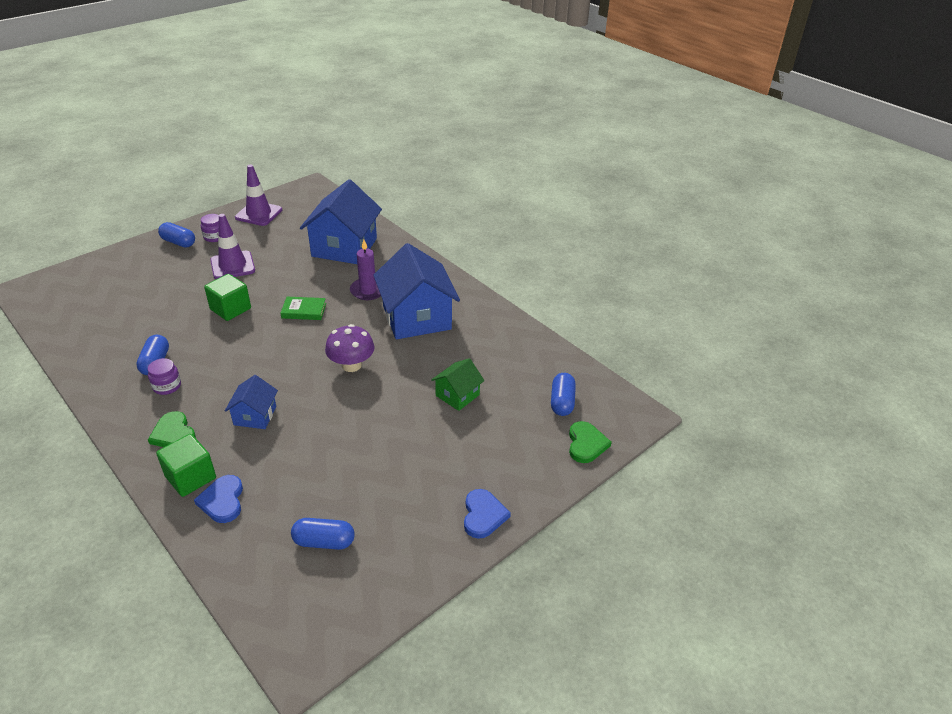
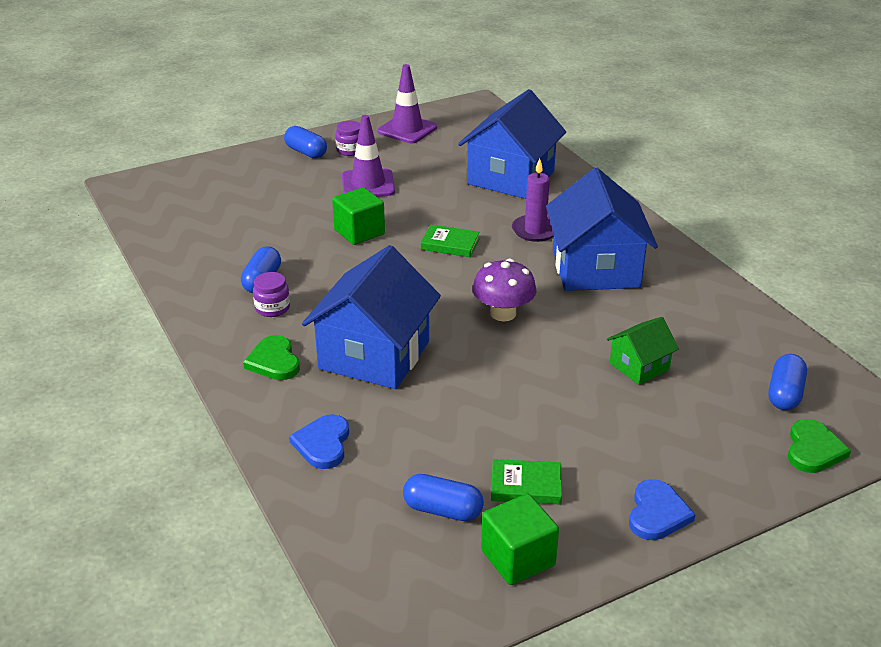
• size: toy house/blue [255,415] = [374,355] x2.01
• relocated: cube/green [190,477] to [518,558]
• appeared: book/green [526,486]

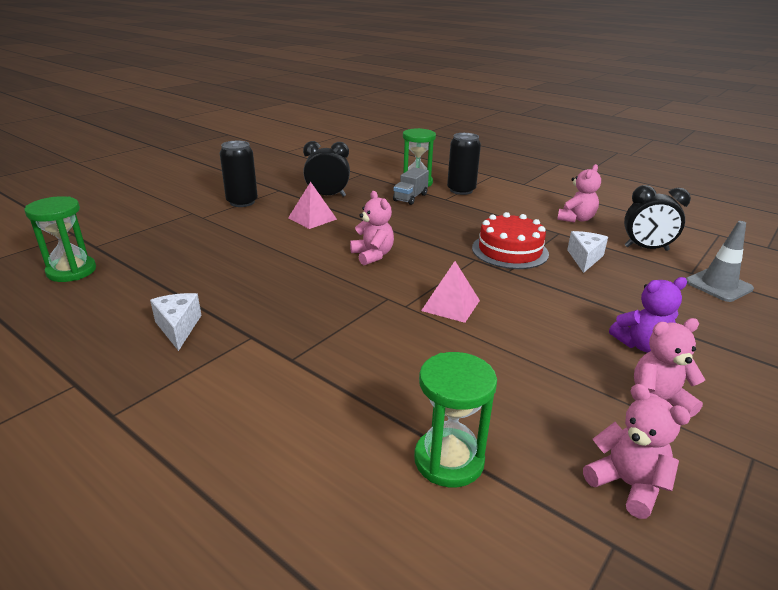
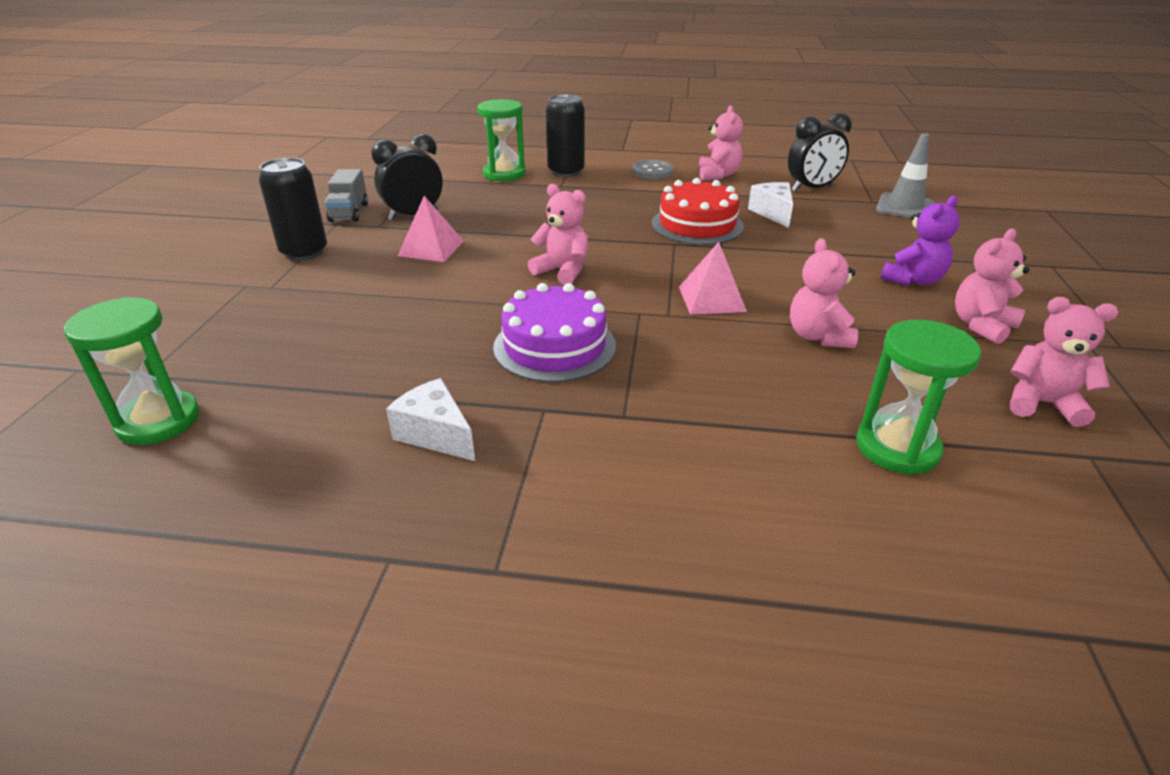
• relocated: lorry/ash-grey [410,197] to [349,213]
• appeared: shirt button/ash-grey [652,171]
• appeared: stuffed bear/rosy [818,336]
• appeared: cake/violet [554,346]

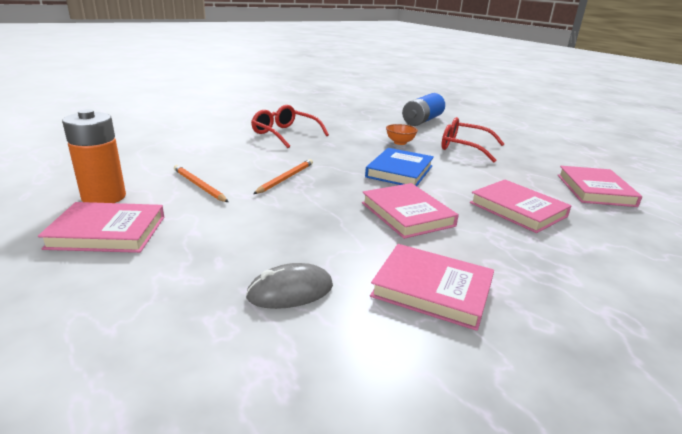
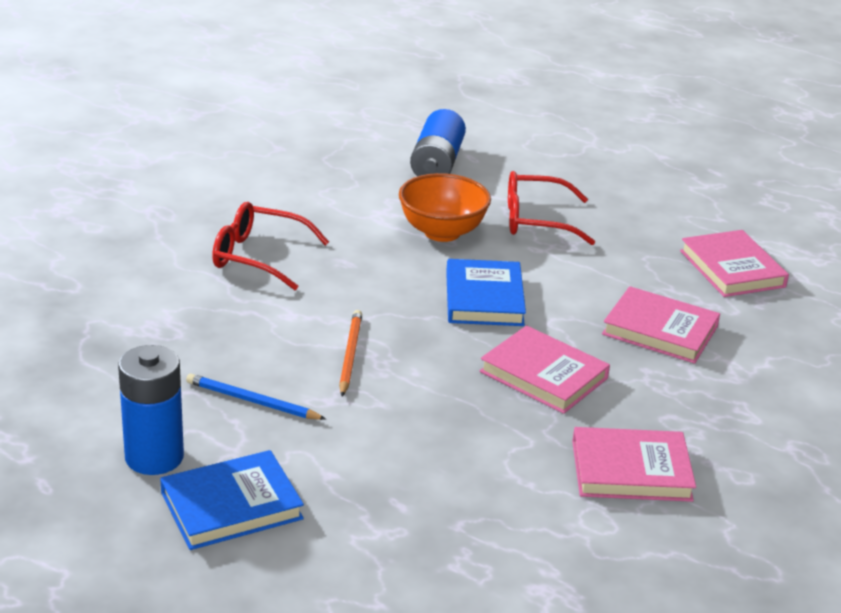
• colour: AA battery/orange [104,197] to AA battery/blue [154,457]
• size: deep dish/orange [400,142] = [442,232] x1.81
• colour: wooden pencil/orange [199,186] to wooden pencil/blue [252,401]
• colour: book/rosy [107,232] to book/blue [231,506]
• missing: mouse/ash-grey [290,291]

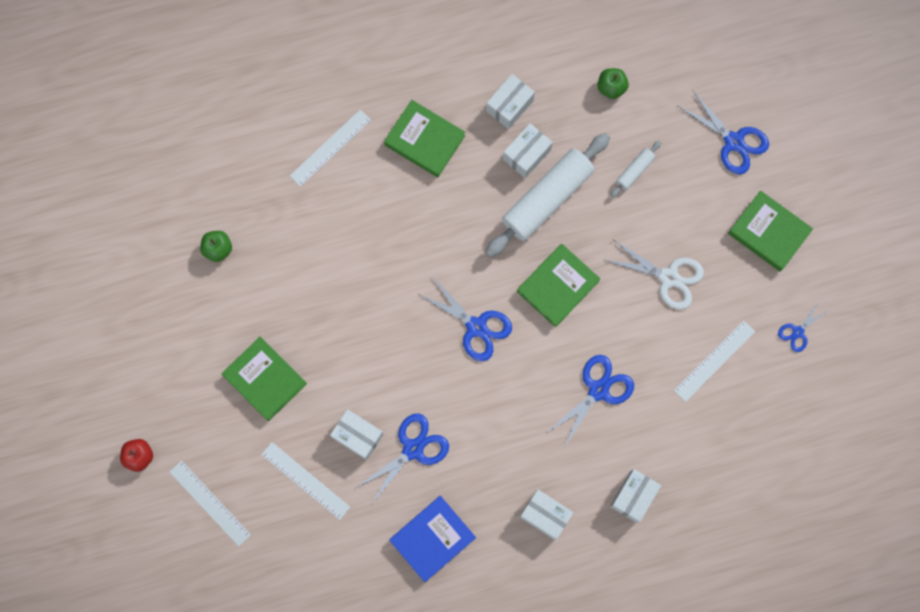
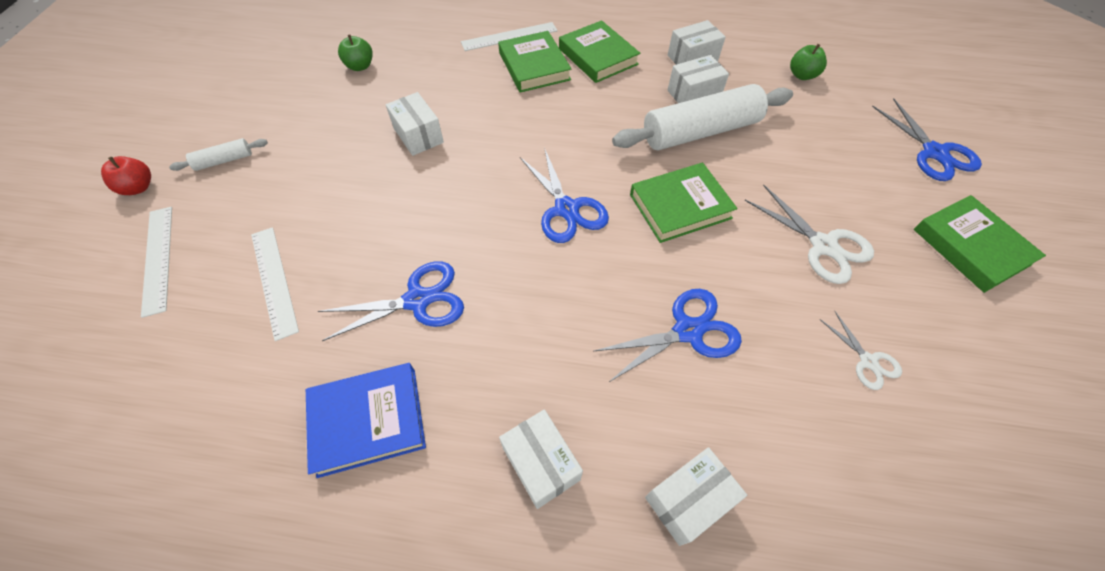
• relocated: dough roller/pure white [634,171] to [224,160]
• missing: pair of scissors/blue [798,332]
• exchanged: measuring stick/pure white [714,361] to pair of scissors/pure white [868,361]
• relocated: book/green [265,379] to [534,66]
• relocated: parcel/pure white [358,436] to [418,135]

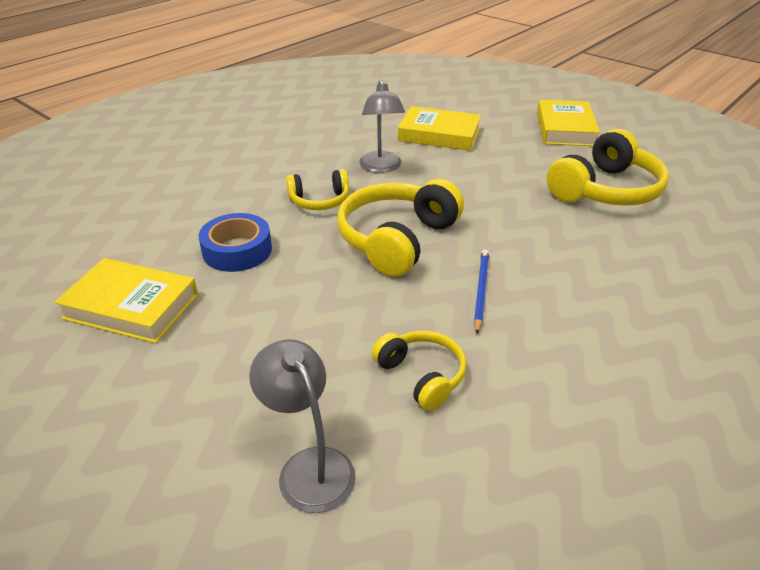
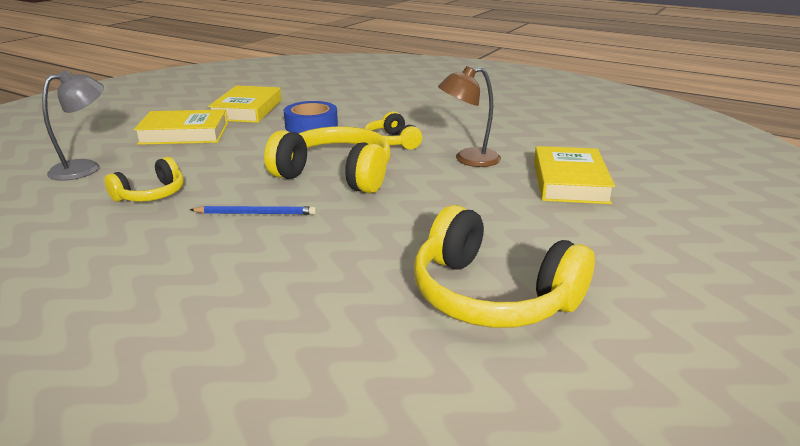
• colour: desk lamp/ash-grey [381,167] to desk lamp/dark brown [468,159]
• relocated: book/golden [565,129] to [184,134]

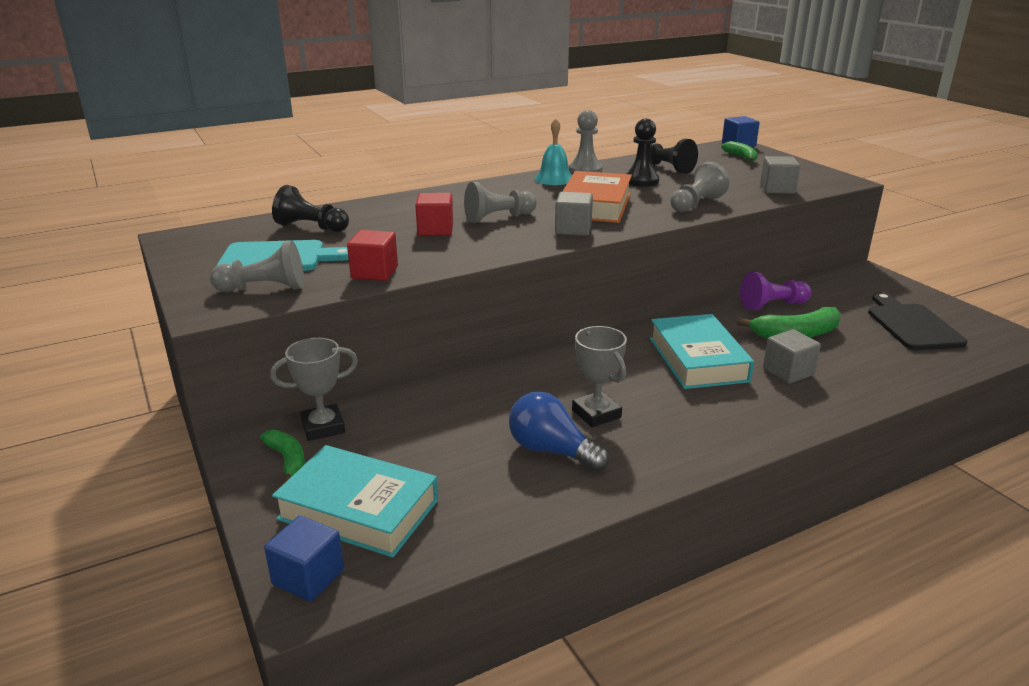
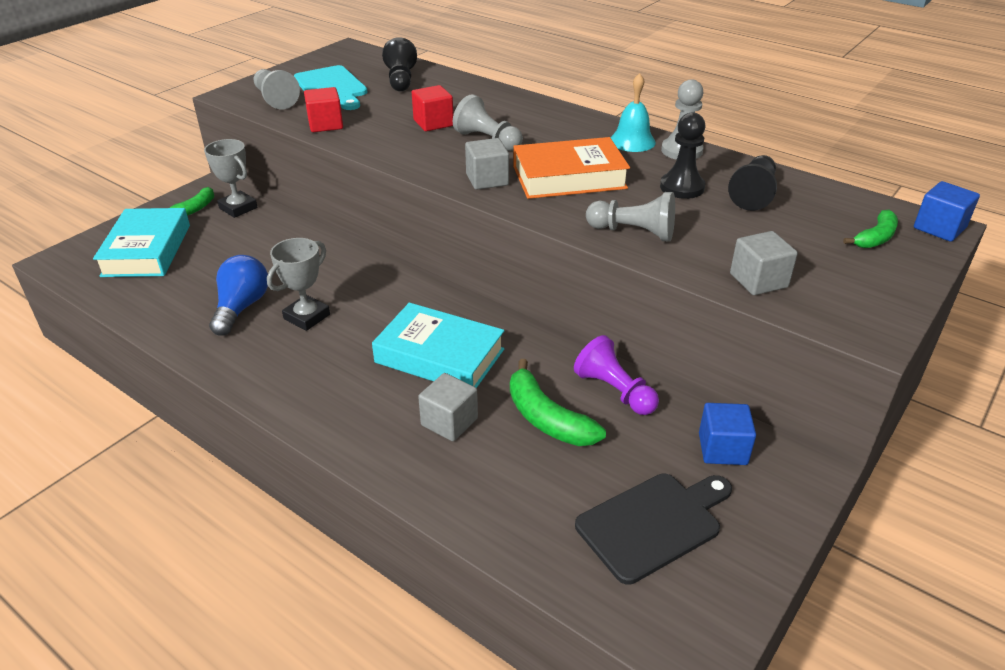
• spun: book/aqua [697,359] = [439,356] 60 degrees clockwise
• relocated: cube/blue [308,577] to [722,449]

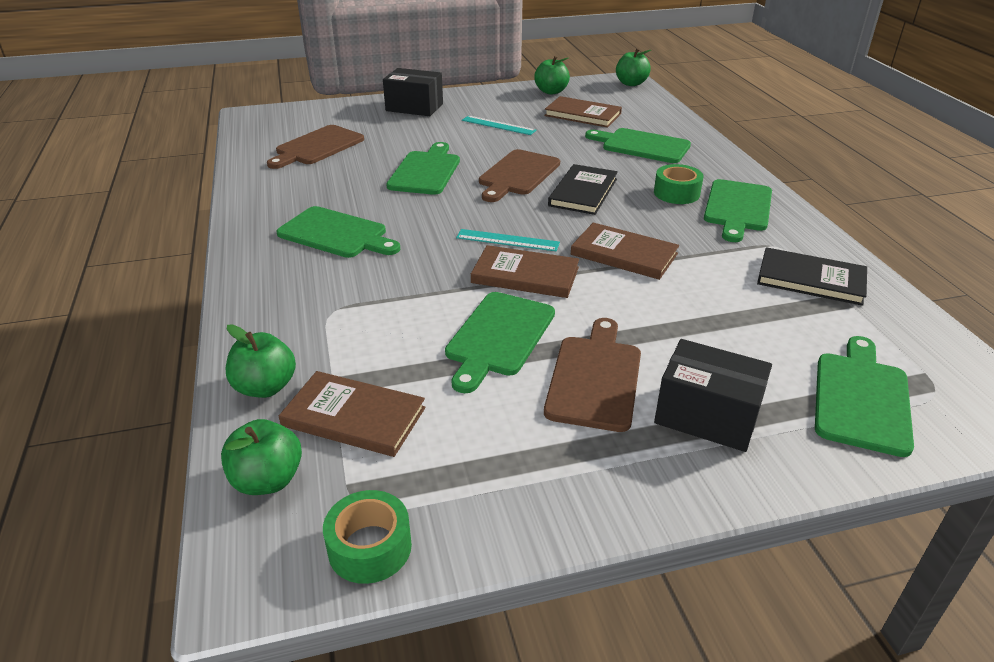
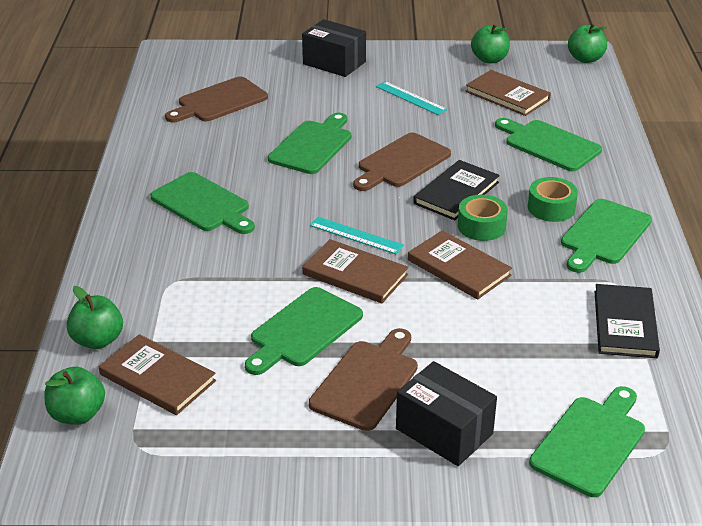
• spun: book/black [810,279] = [625,324] 60 degrees clockwise
• relocated: tape/green [370,547] to [481,226]

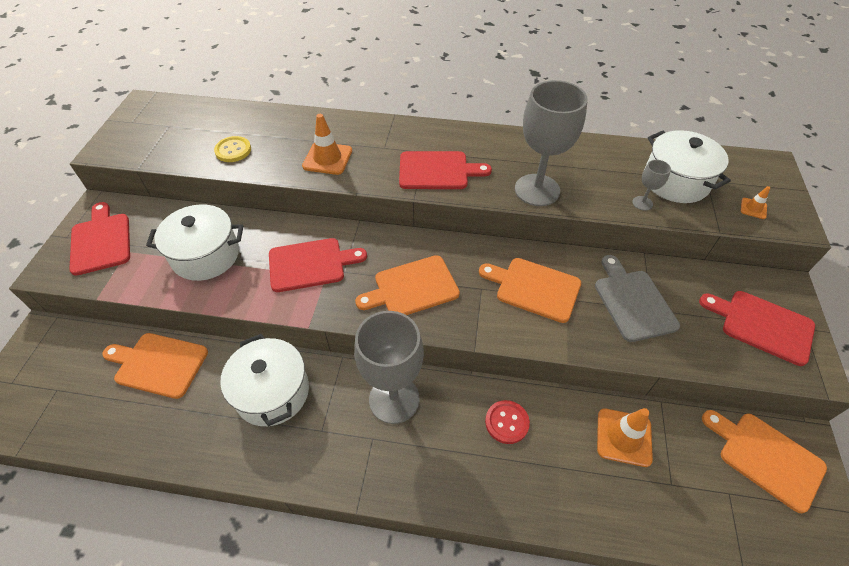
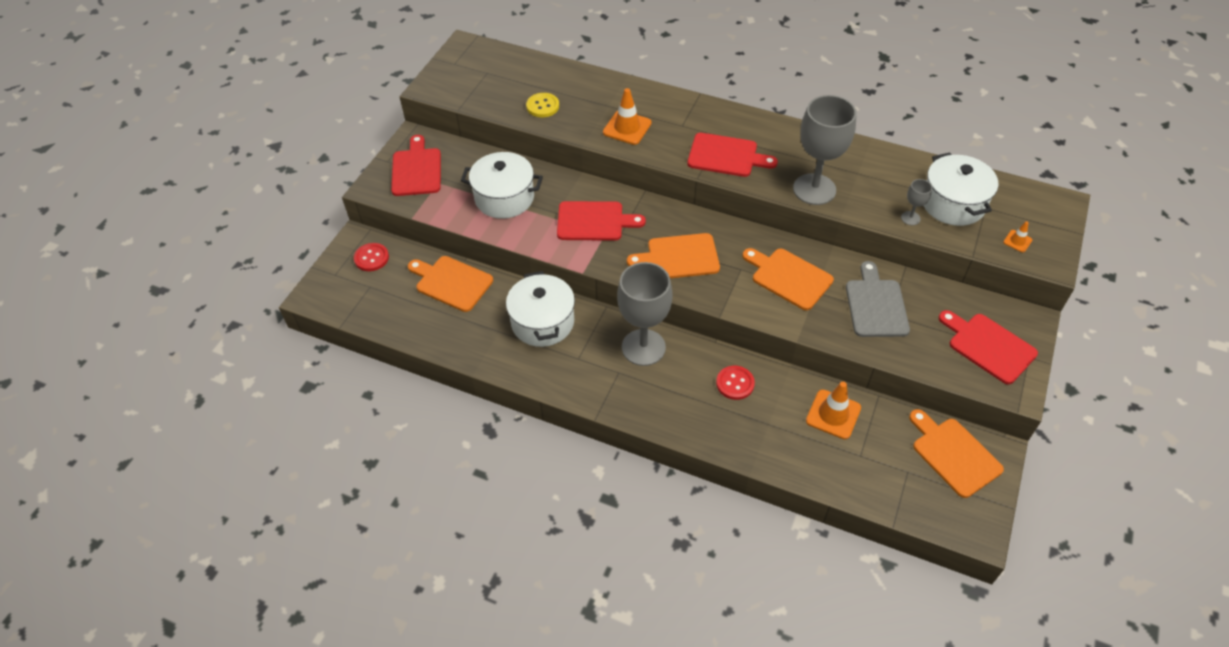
• appeared: shirt button/red [371,258]

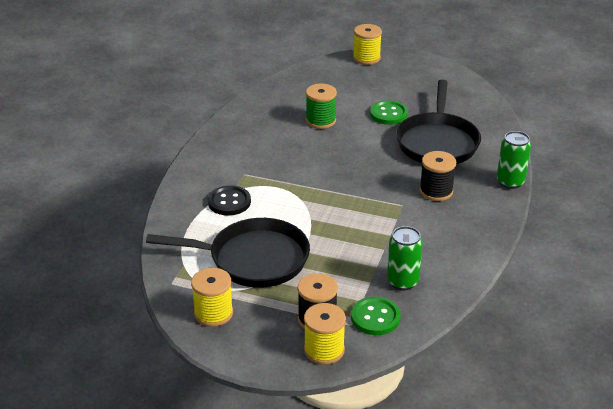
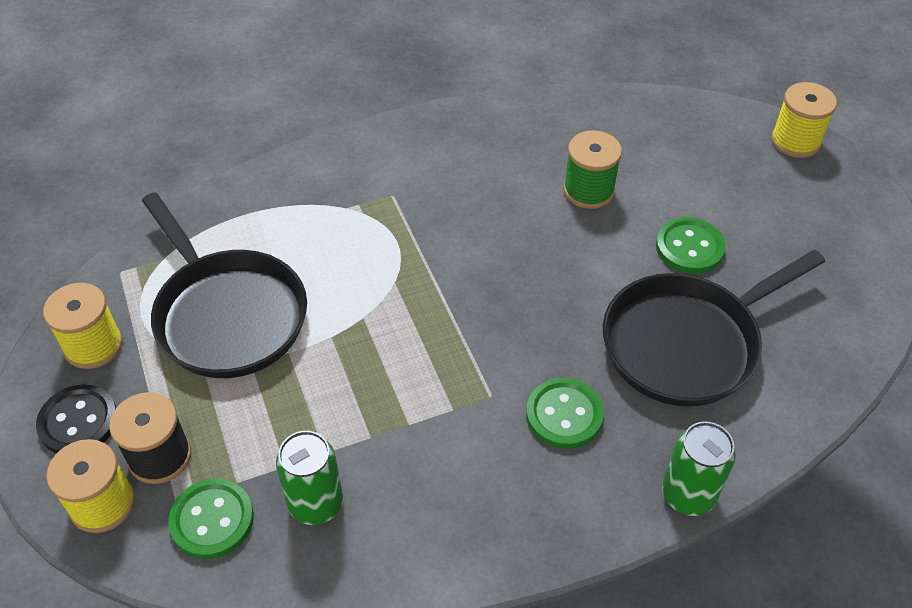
• exchanged: spool/black [436,191] to shirt button/green [564,415]
• relocated: shirt button/black [229,202] to [78,422]

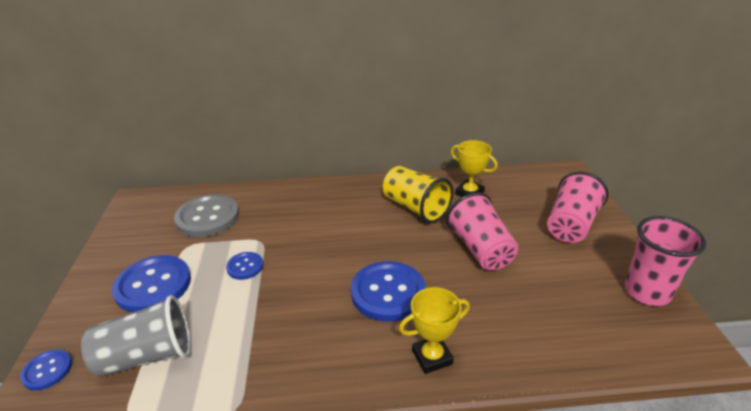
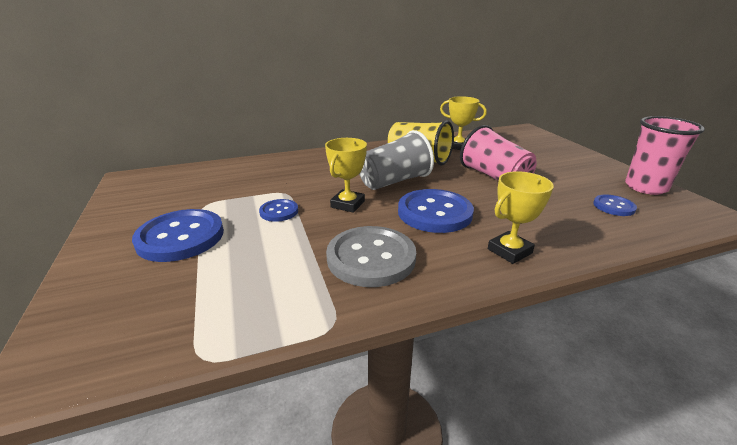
• missing: beaker/rosy [570,225]
• relocated: shirt button/ash-grey [207,217] to [371,258]
• relocated: beaker/ash-grey [147,356] to [394,181]
• relocated: shirt button/blue [47,370] to [613,206]
• appeared: award cup/golden [347,204]

